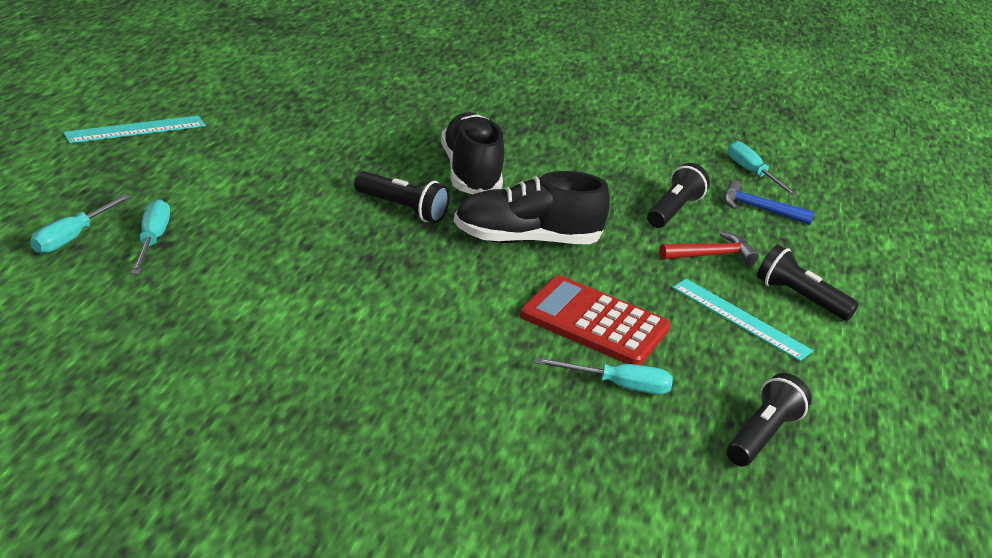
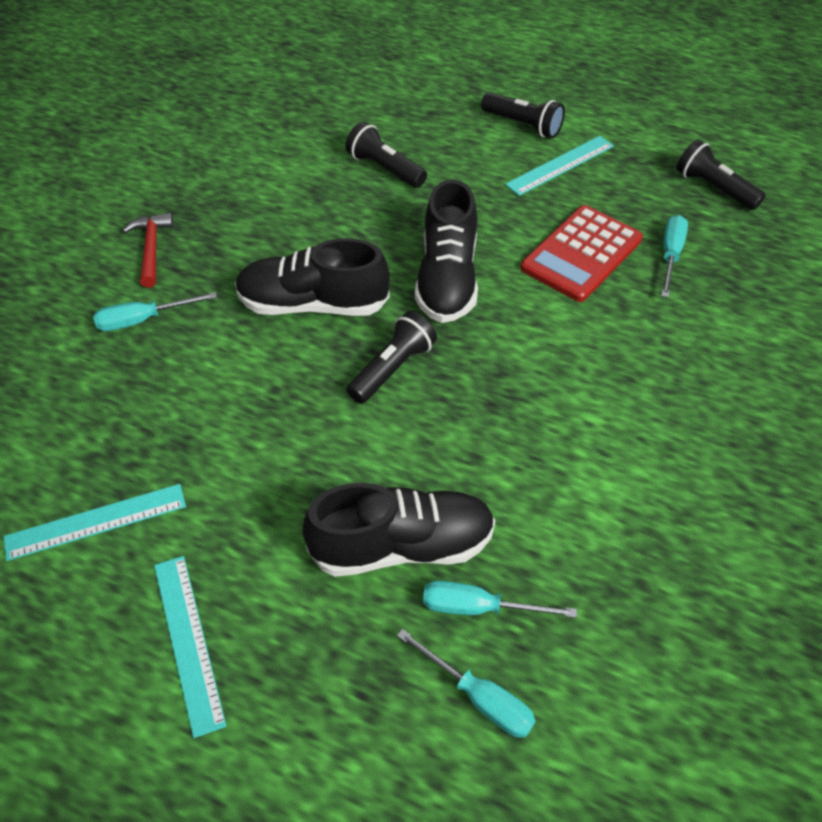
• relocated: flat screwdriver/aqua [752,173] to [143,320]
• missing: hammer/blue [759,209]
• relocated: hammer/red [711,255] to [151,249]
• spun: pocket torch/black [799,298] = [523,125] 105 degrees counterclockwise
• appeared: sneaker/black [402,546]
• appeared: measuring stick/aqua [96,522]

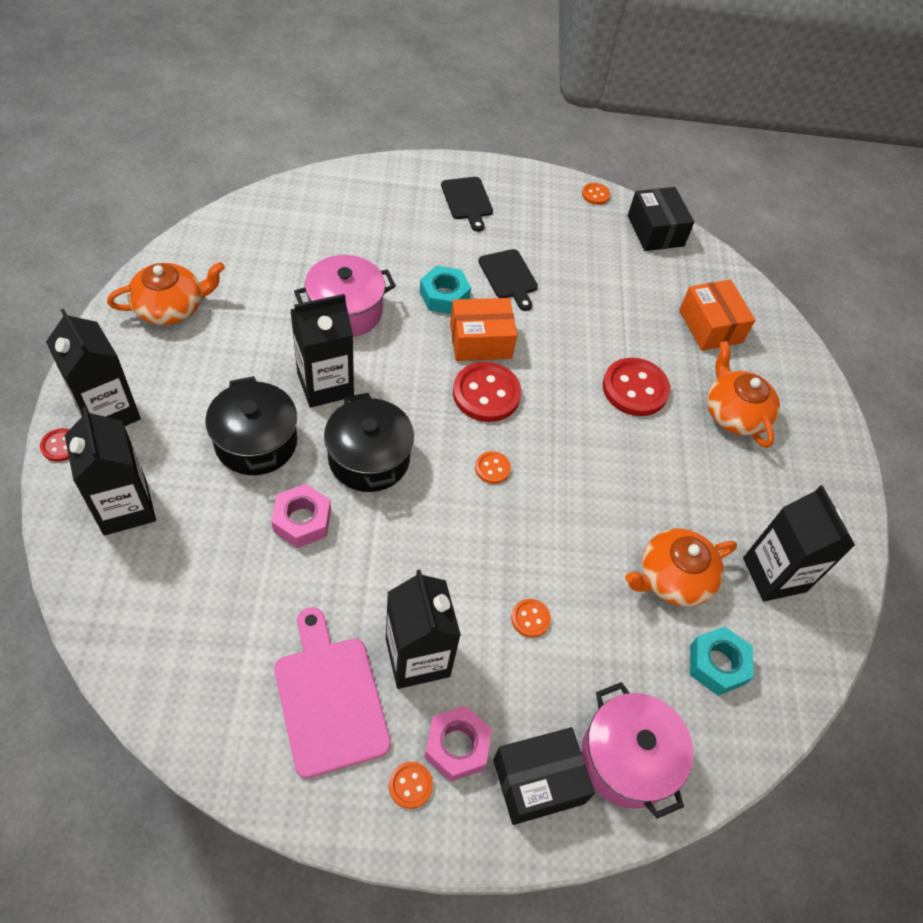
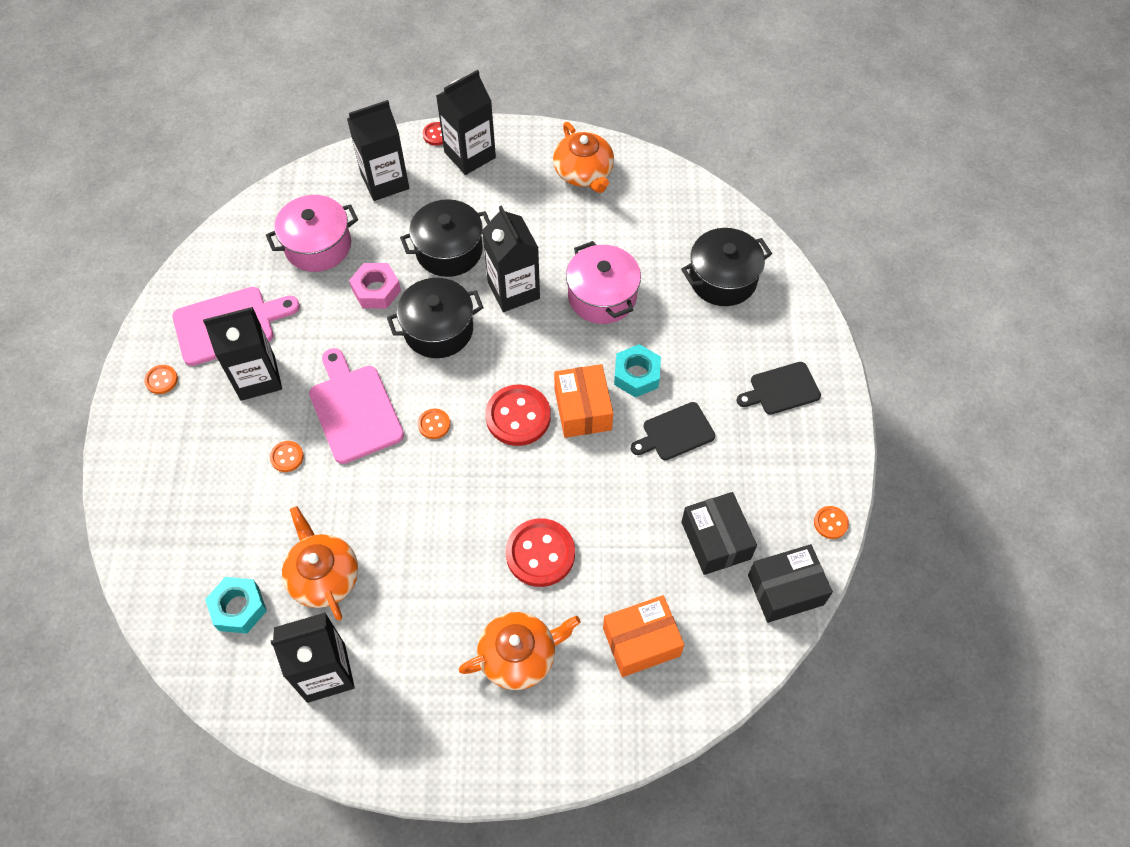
• relocated: pot/rosy [627,758] to [318,246]
• missing: hexagon nut/rosy [457,746]
• relocated: parcel/black [538,781] to [716,540]
• appeared: pot/black [722,279]
• appeared: bread board/rosy [354,409]

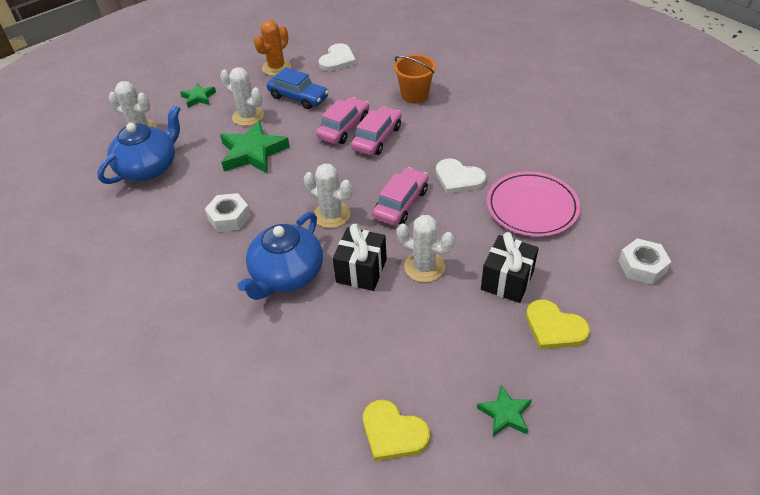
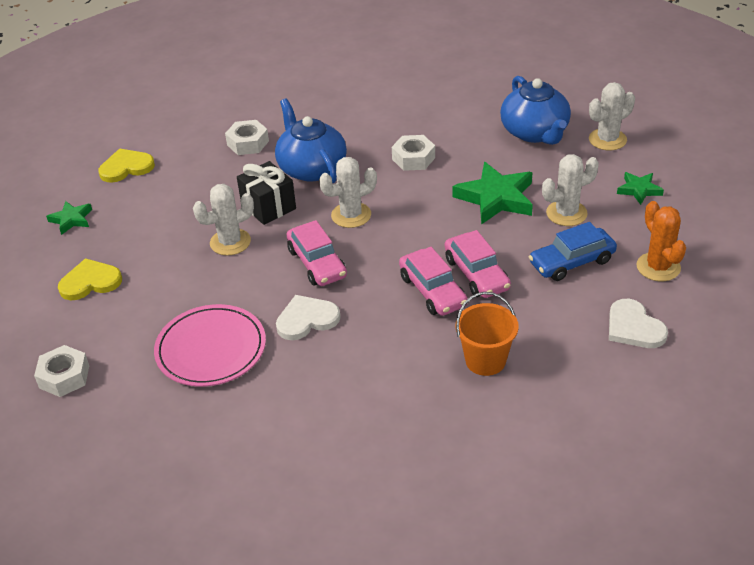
• missing: present/black [507,281]
• appeared: hexagon nut/pure white [248,143]

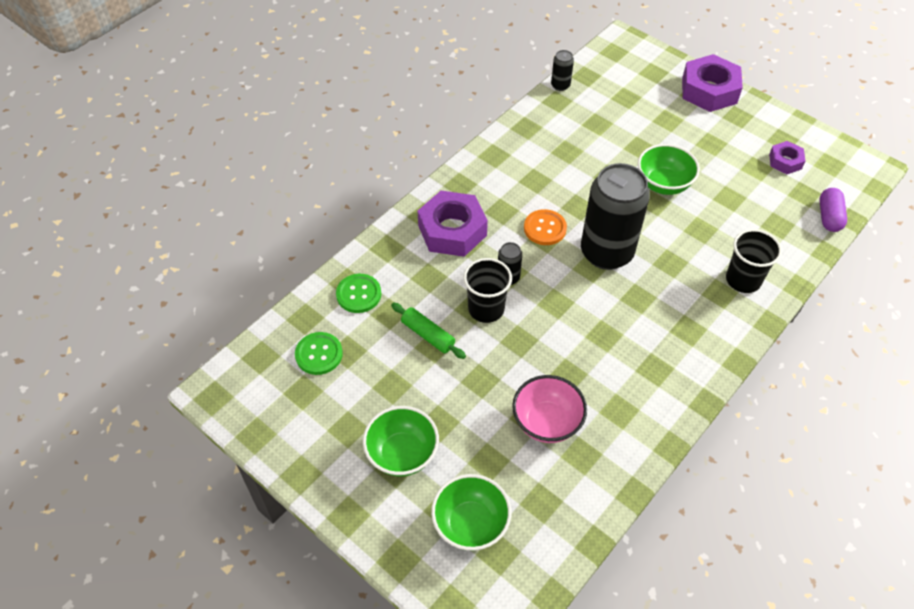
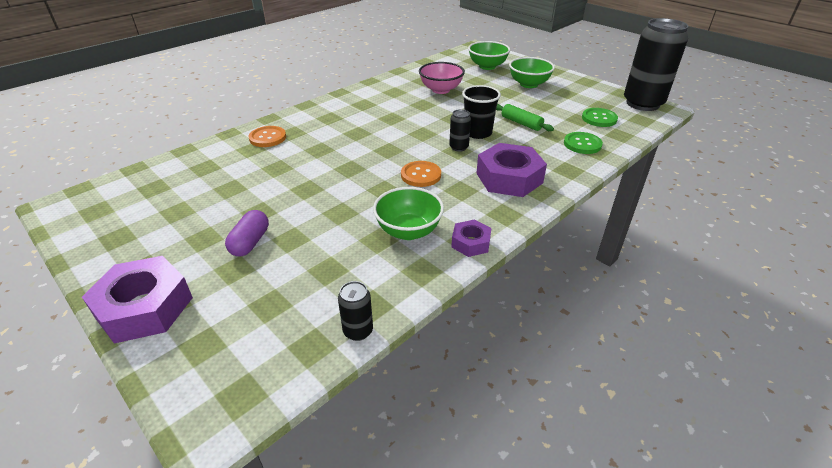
• relocated: hexagon nut/violet [785,161] to [471,243]
• relocated: deep dish/green [663,184] to [408,231]
• relocated: tin/black [606,252] to [642,104]
• relocated: capsule/violet [829,217] to [250,242]
• exchanged: beaker/black [743,280] to shirt button/orange [267,138]

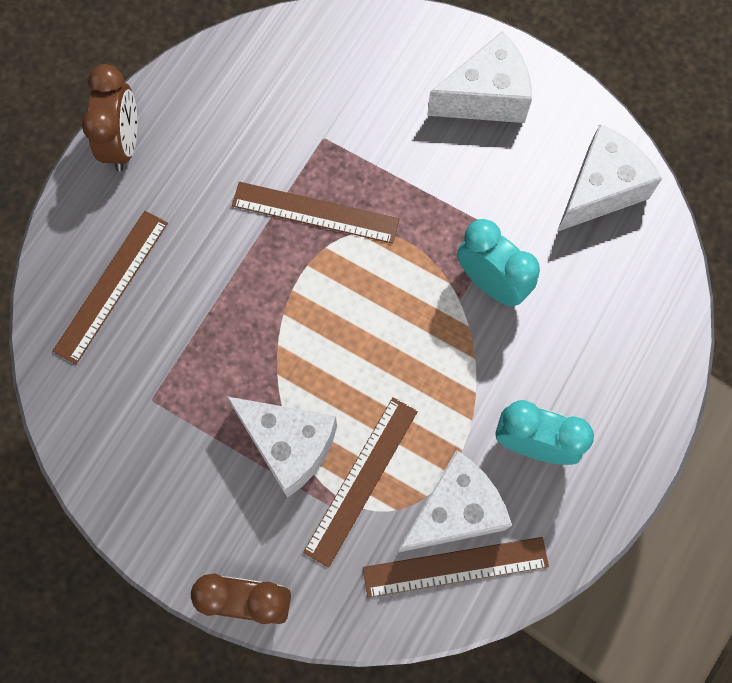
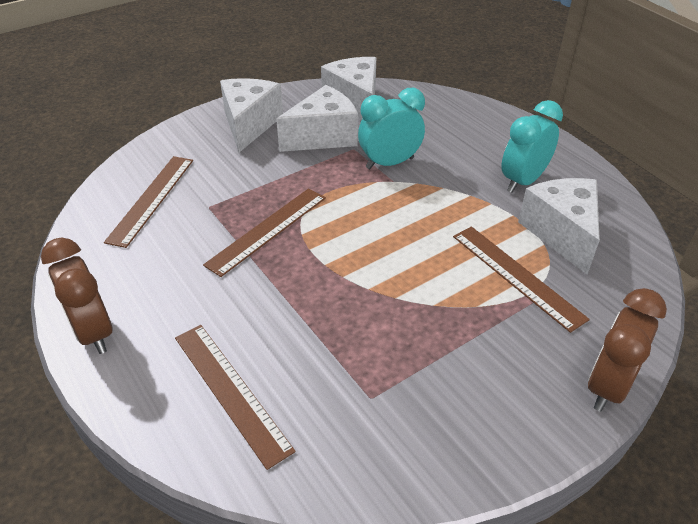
• spun: clock/dark brown [123,143] = [93,332] 150 degrees counterclockwise
• relocated: cheese/pure white [288,445] to [323,137]
• relocated: measuring stick/dark brown [455,567] to [152,199]

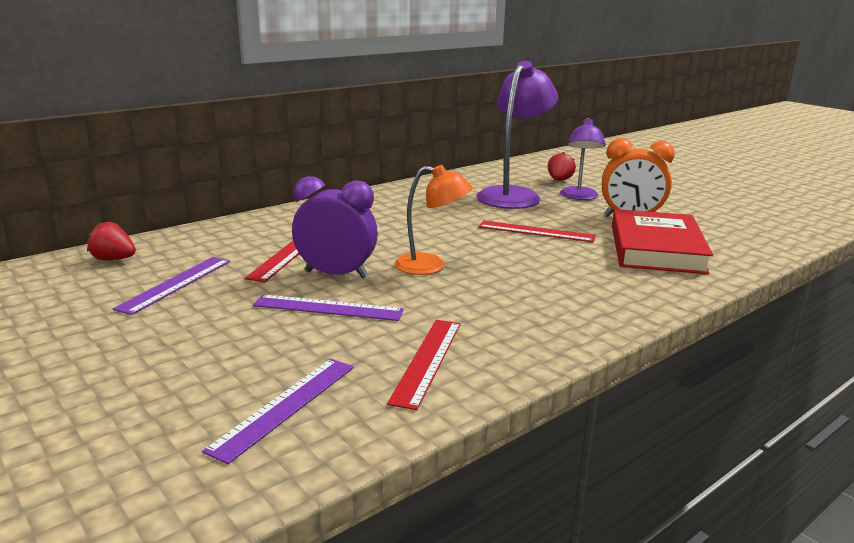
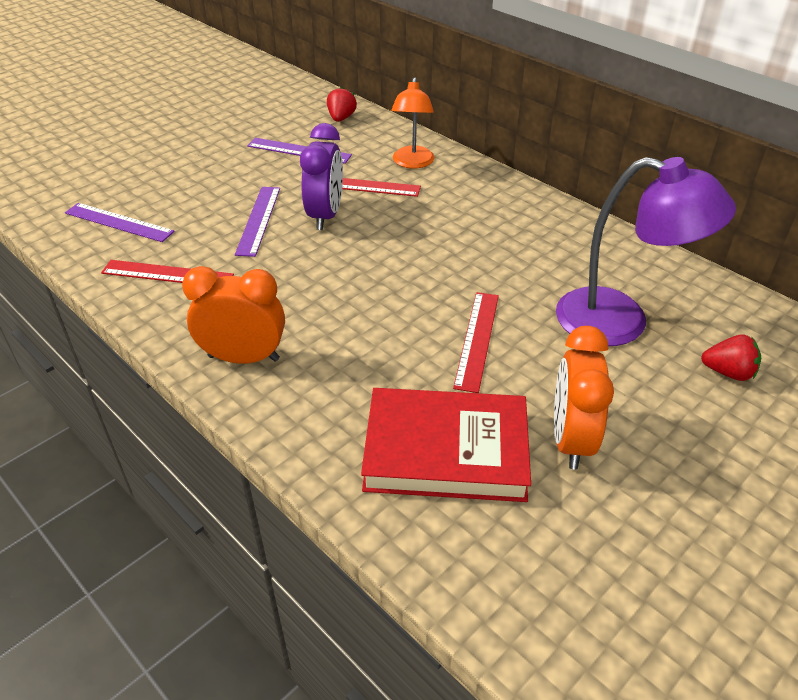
• missing: desk lamp/violet [579,197]
• relocated: desk lamp/orange [431,266] to [412,163]
• appeared: clock/orange [244,358]

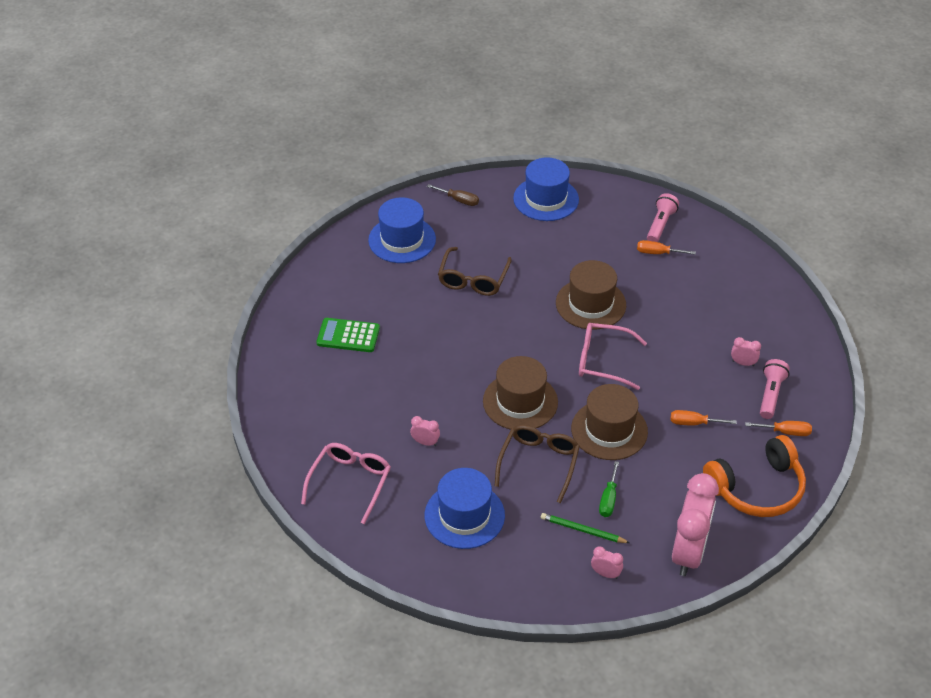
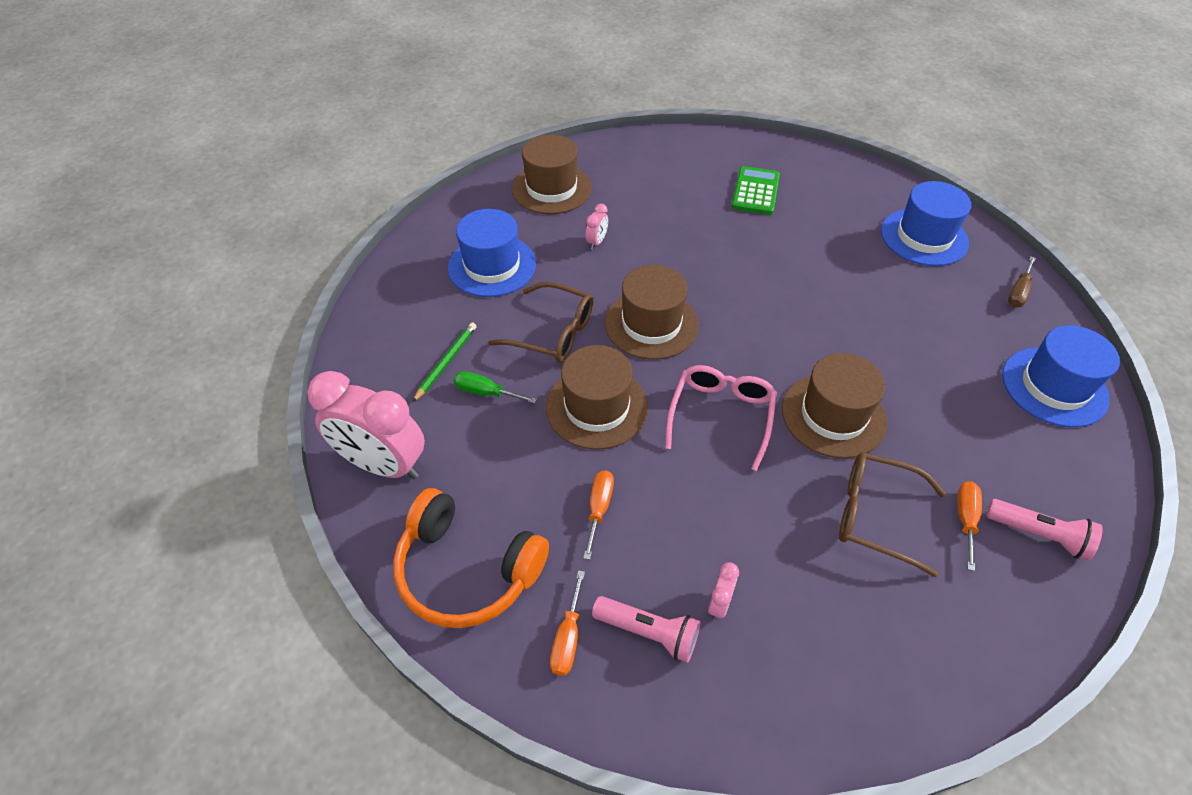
• relocated: glasses/dark brown [473,279] to [877,515]
• spun: over-ear headphones/orange [757,488] = [467,570] 45 degrees counterclockwise
• exchanged: glasses/rosy [350,483] to top hat/dark brown [551,188]
• missing: clock/rosy [605,574]

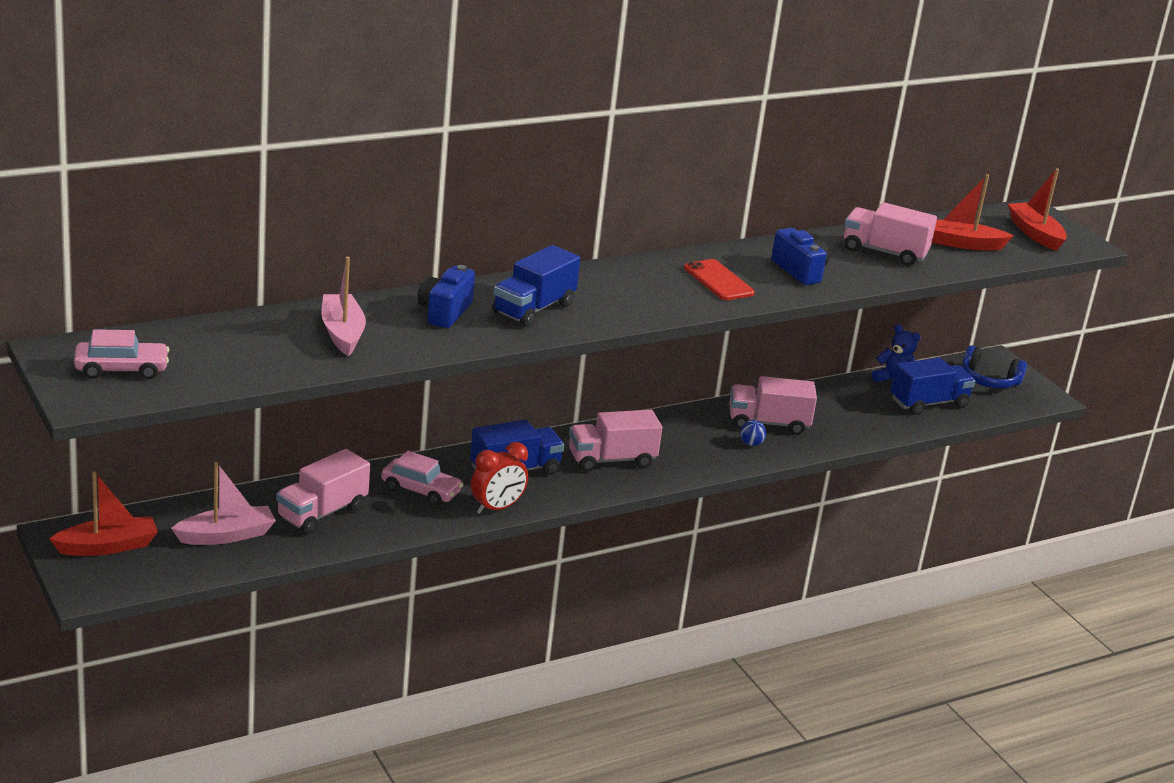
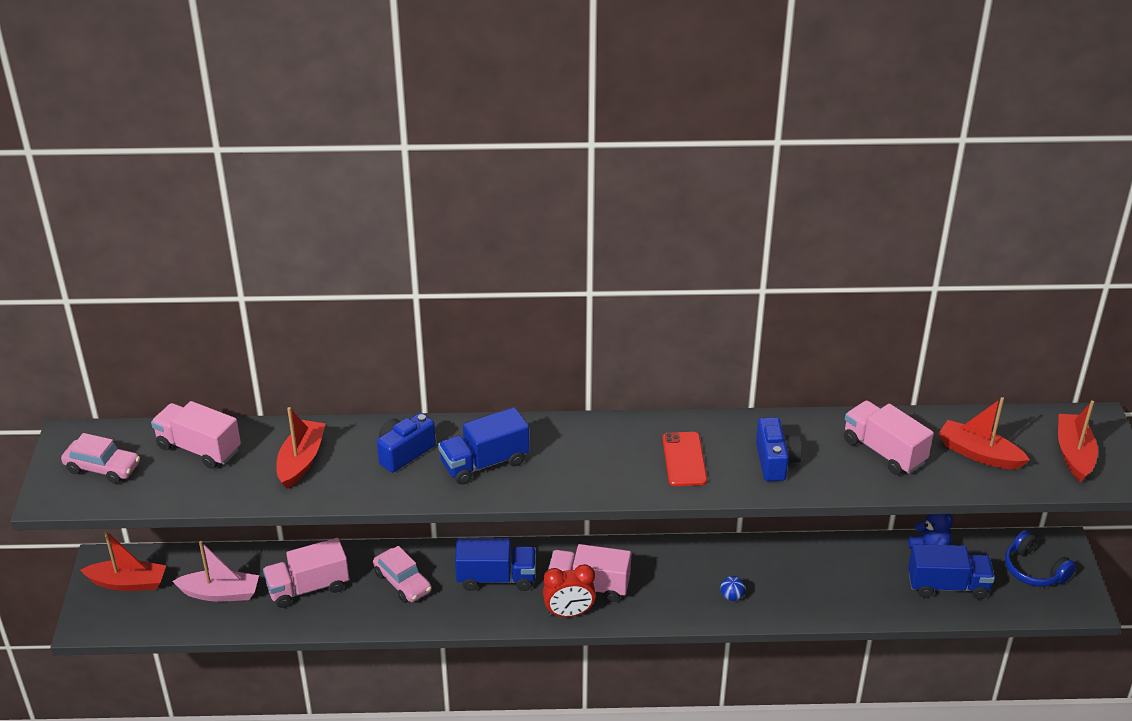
• colour: toy boat/rosy [342,333] to toy boat/red [301,461]
• relocated: lorry/rosy [768,423] to [199,448]
• relocated: clock/red [497,508] to [569,613]

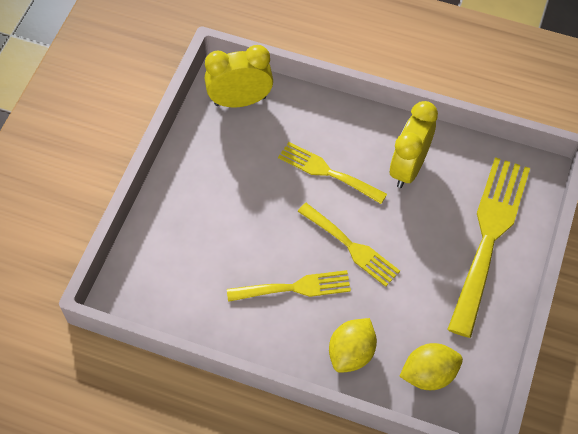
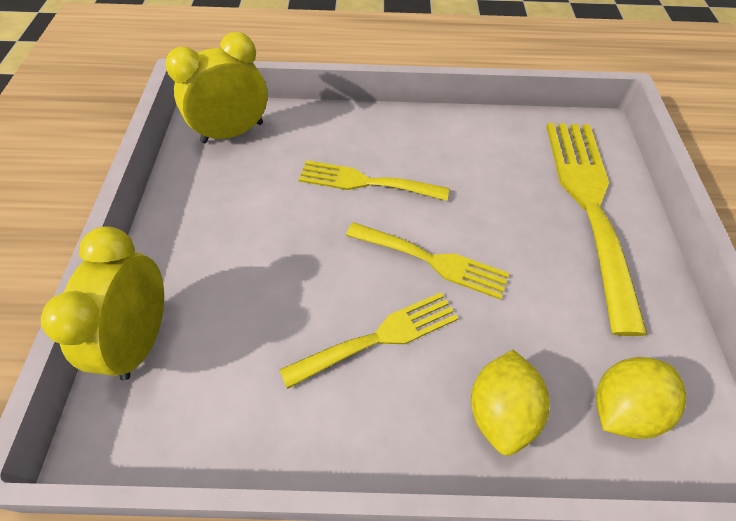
• relocated: clock/golden [408,167] to [142,339]

